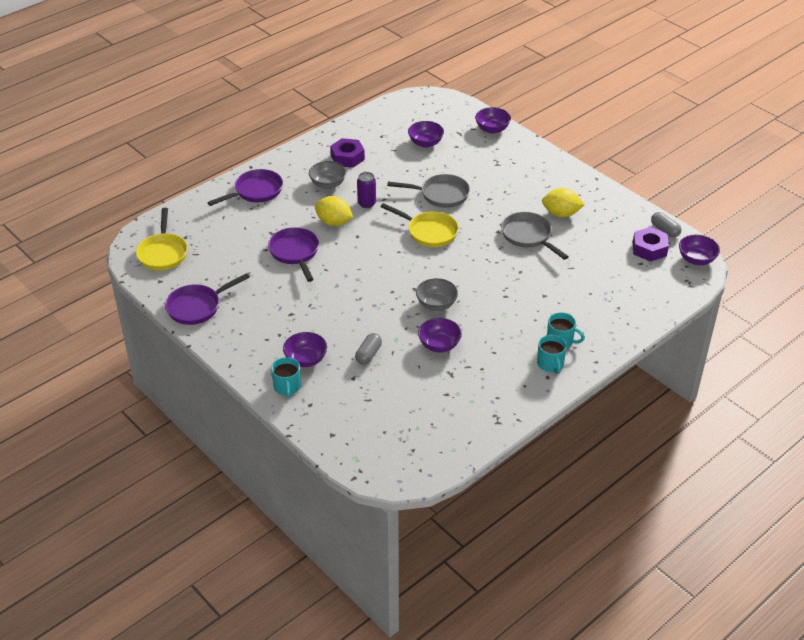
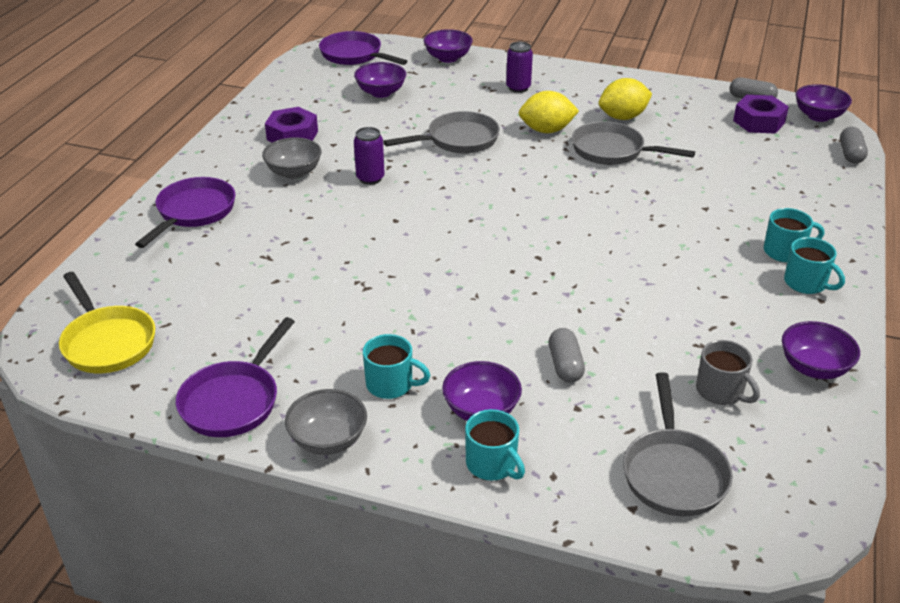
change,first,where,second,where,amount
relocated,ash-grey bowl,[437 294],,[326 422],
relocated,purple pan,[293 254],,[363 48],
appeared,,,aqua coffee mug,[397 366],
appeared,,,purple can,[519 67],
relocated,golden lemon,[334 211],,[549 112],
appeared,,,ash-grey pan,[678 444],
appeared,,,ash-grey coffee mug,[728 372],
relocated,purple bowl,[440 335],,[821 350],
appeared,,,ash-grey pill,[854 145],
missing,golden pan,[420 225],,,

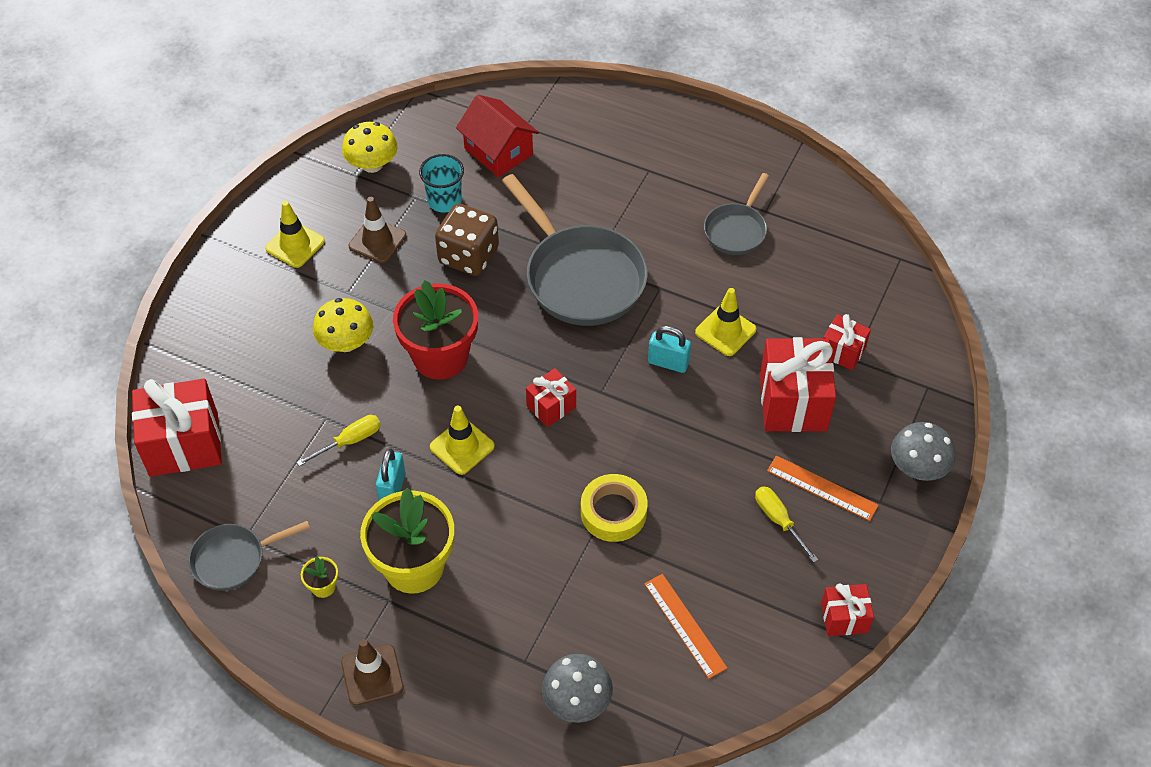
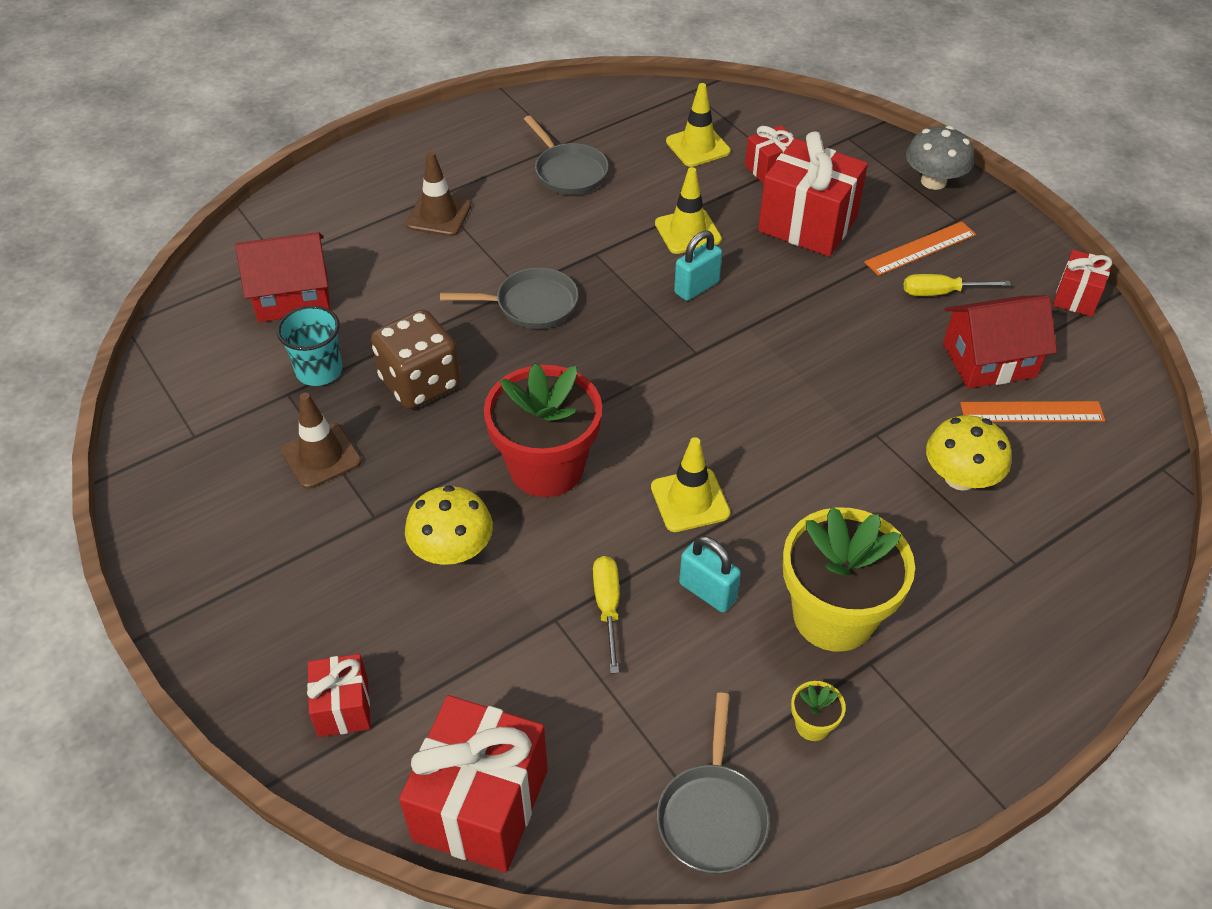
change,first,where,second,where,amount
relocated,red present,[551 397],,[339 695],
relocated,brown road cone,[372 672],,[438 193],
size,ash-grey pan,[575 250],,[509 298],x0.54
relocated,golden road cone,[295 234],,[698 125],
relocated,golden mushroom,[370 147],,[969 453],
appeared,,,red cottage,[1000 341],
missing,ash-grey mushroom,[577 688],,,
missing,golden tape,[614 508],,,

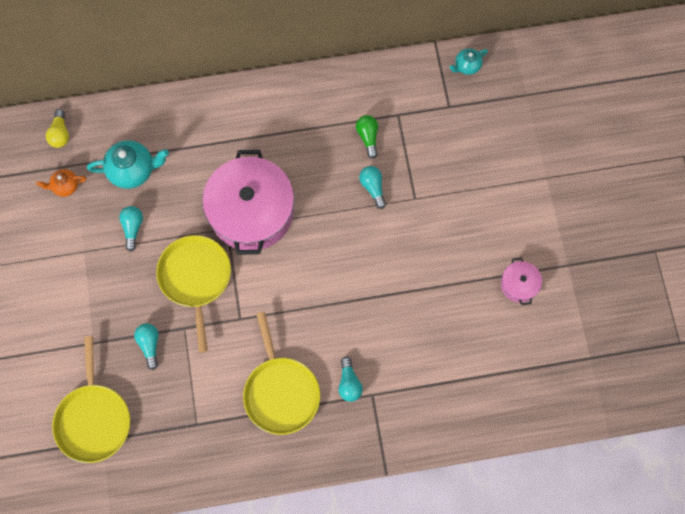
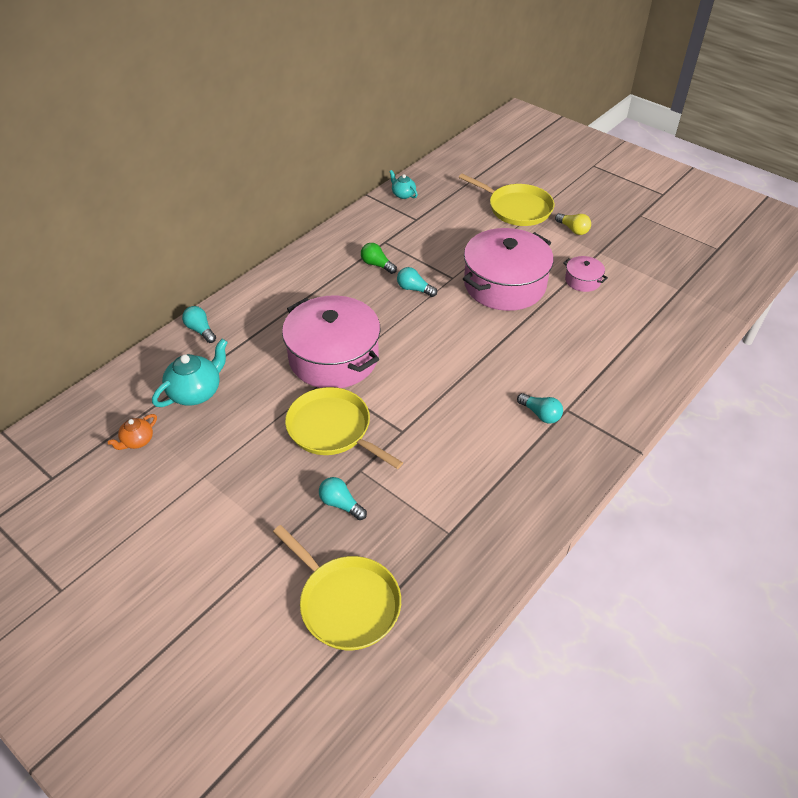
change,first,where,second,where,amount
relocated,aqua bulb,[131 229],,[199 324],
spun,aqua china teapot,[468 61],,[403 184],120 degrees clockwise
relocated,golden pan,[281 373],,[507 200],
appeared,,,rose-pink cooking pot,[508 269],
relocated,golden bulb,[57 128],,[573 224],

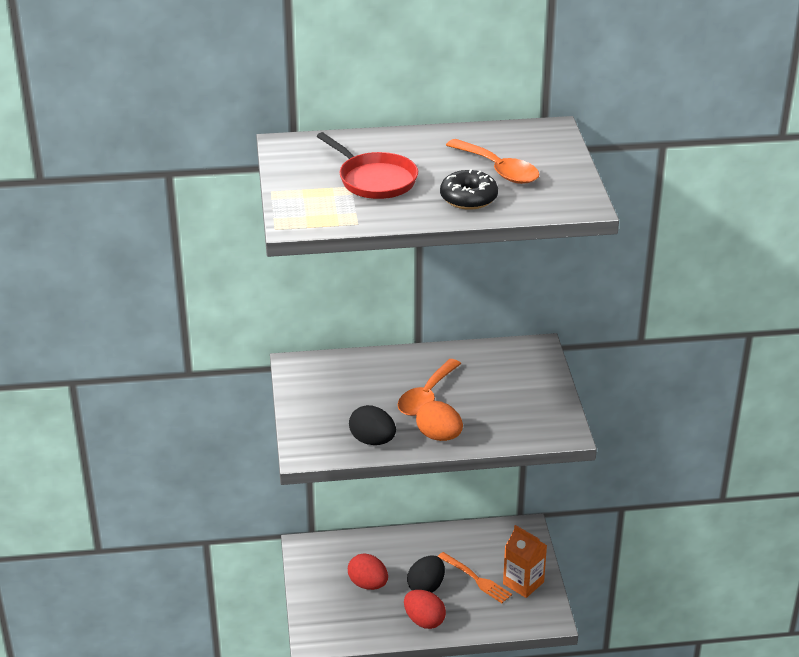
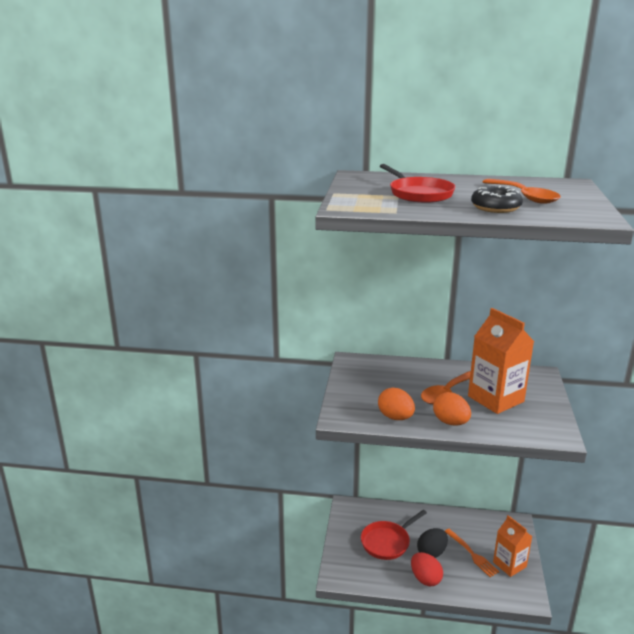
change,first,where,second,where,amount
exchanged,red toy egg,[368 571],red pan,[394 535],
colour,ebony toy egg,[372 425],orange-coloured toy egg,[396 403],
appeared,,,orange-coloured milk carton,[501 361],

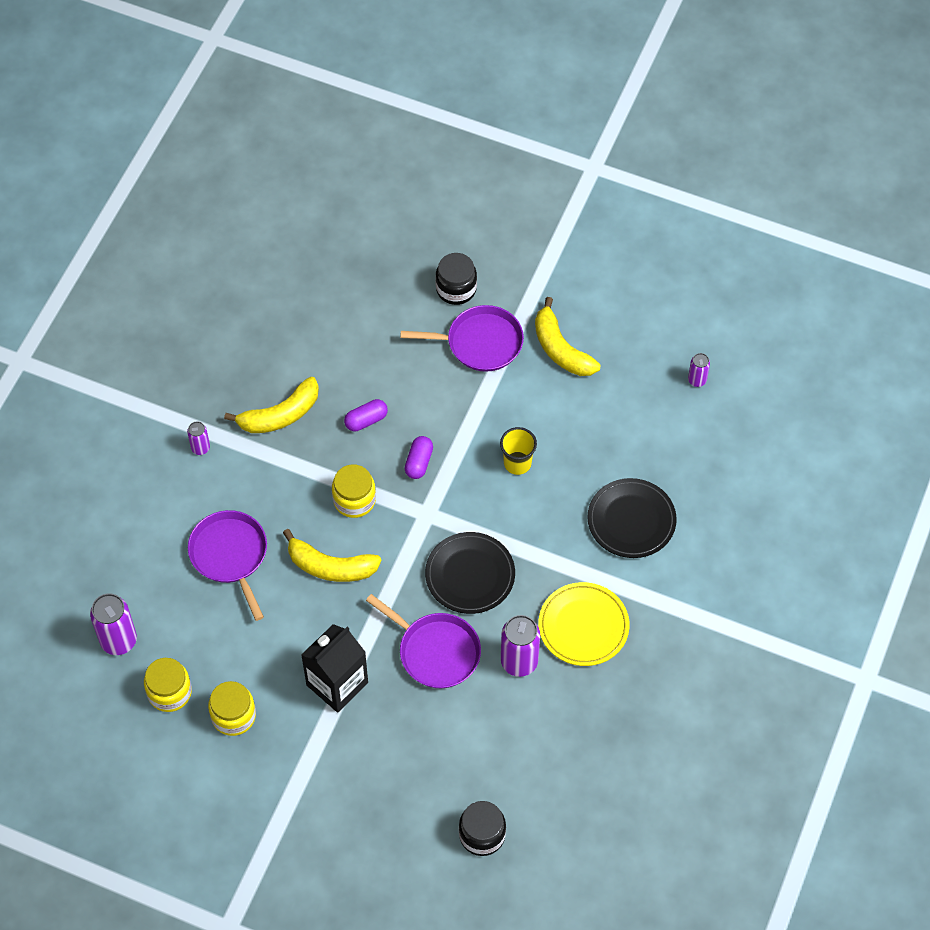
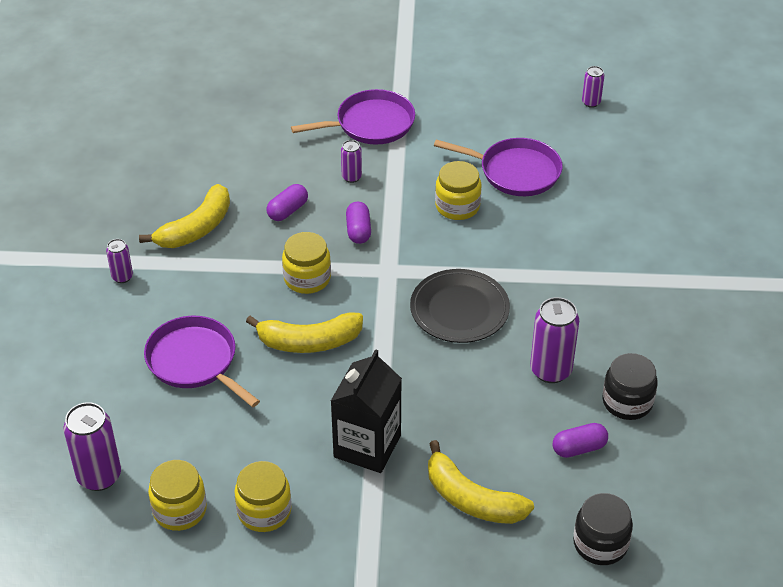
change,first,where,second,where,amount
appeared,,,purple can,[351 161],
relocated,golden banana,[567 336],,[481 482],
relocated,purple pan,[423 641],,[498 167],
exchanged,golden tumbler,[518 451],golden preserve jar,[458 190],
appeared,,,purple pill,[580 440],
relocated,ebony preserve jar,[456 279],,[630 386],
missing,golden flat dish,[584 624],,,
missing,ebony flat dish,[632 518],,,

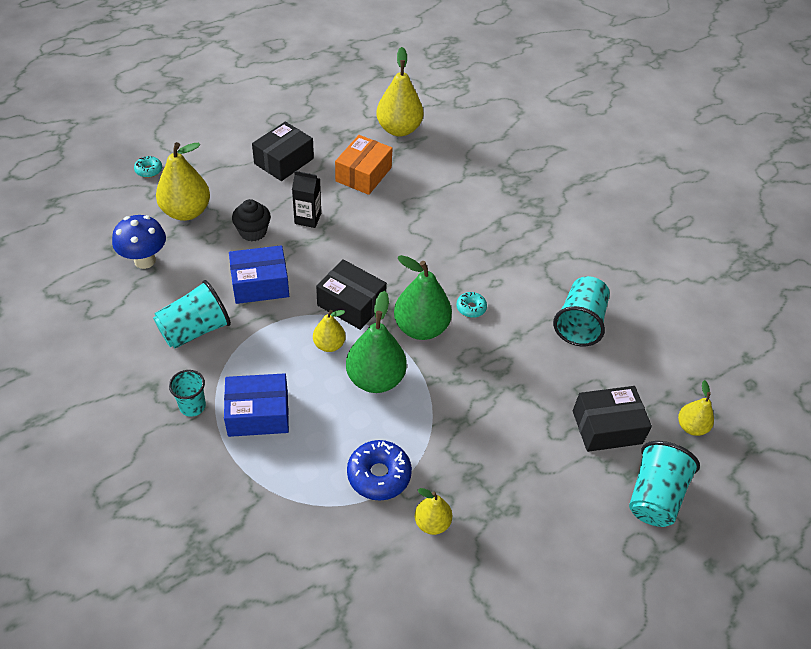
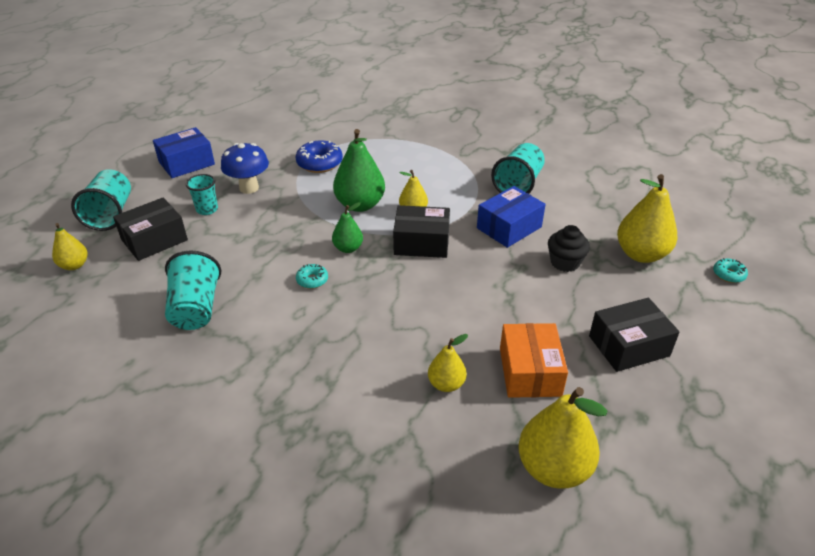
change,first,where,second,where,amount
relocated,blue parcel,[256 405],,[184 152],
relocated,aqua tumbler,[187 393],,[202 194],
relocated,blue mushroom,[139 242],,[245 168],
size,emerald pear fruit,[423 297],,[347 227],x0.56
relocated,golden pear fruit,[433 511],,[448 363],
spun,ebony parcel,[283 151],,[634 335],60 degrees clockwise
missing,ebony milk carton,[306 199],,,

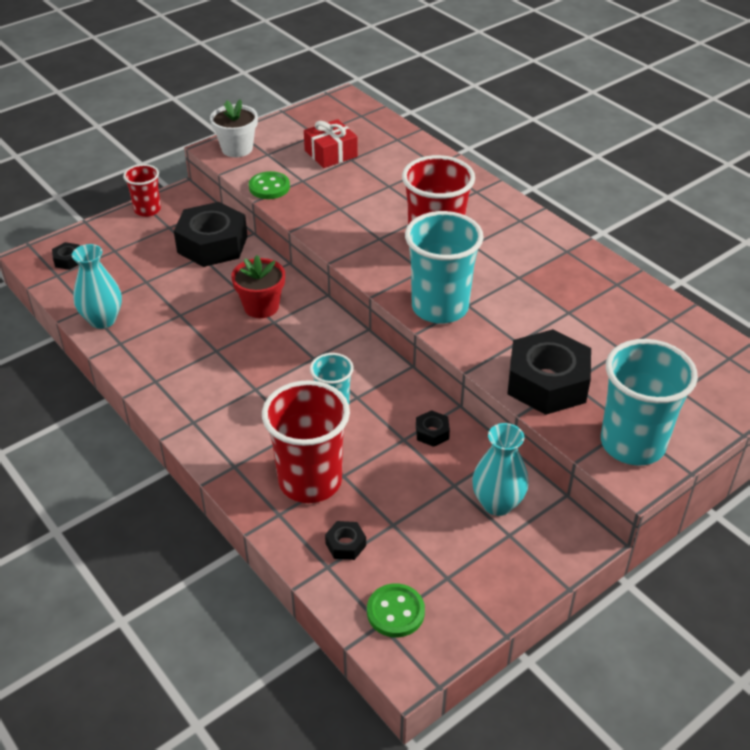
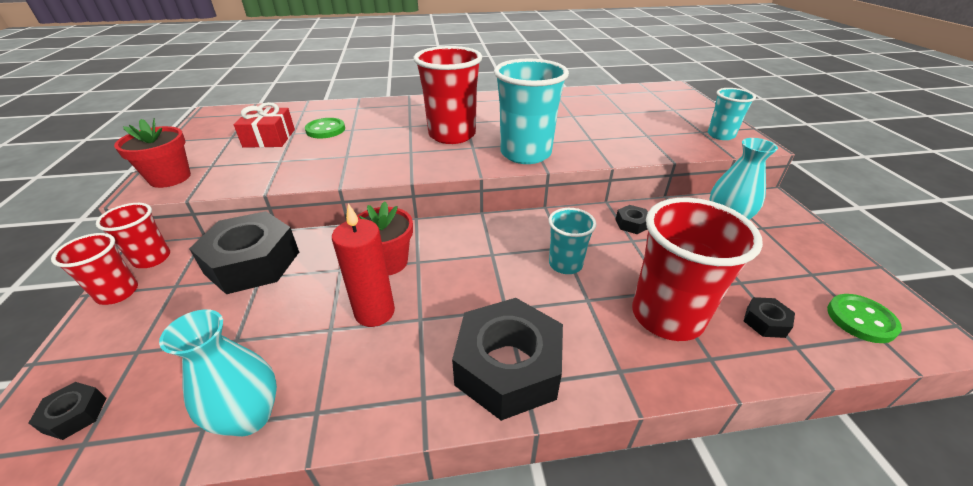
change,first,where,second,where,amount
appeared,,,red tumbler,[133 235],
colour,snow-white potted plant,[234 128],red potted plant,[152 153],
relocated,emerald shirt button,[269 185],,[325 128],
appeared,,,red candle,[363 265],
relocated,ebony nut,[549 372],,[507 359],
size,aqua tumbler,[649 402],,[732 114],x0.55

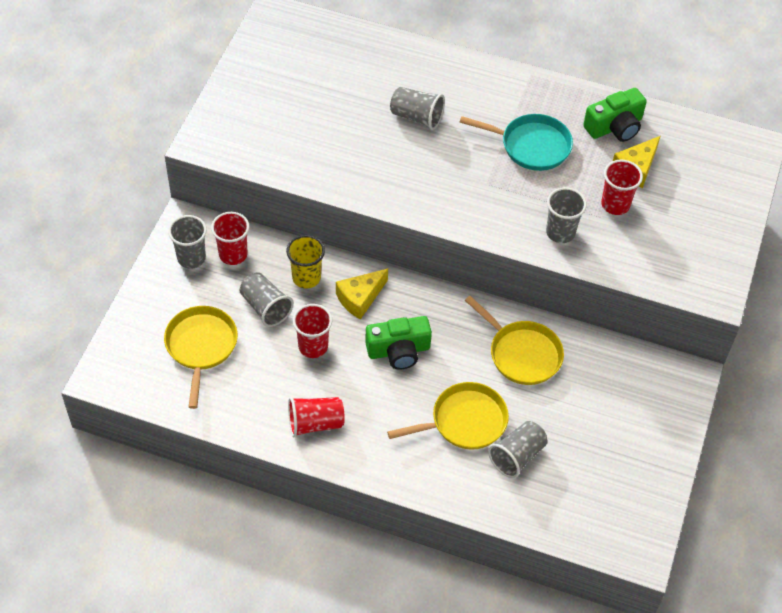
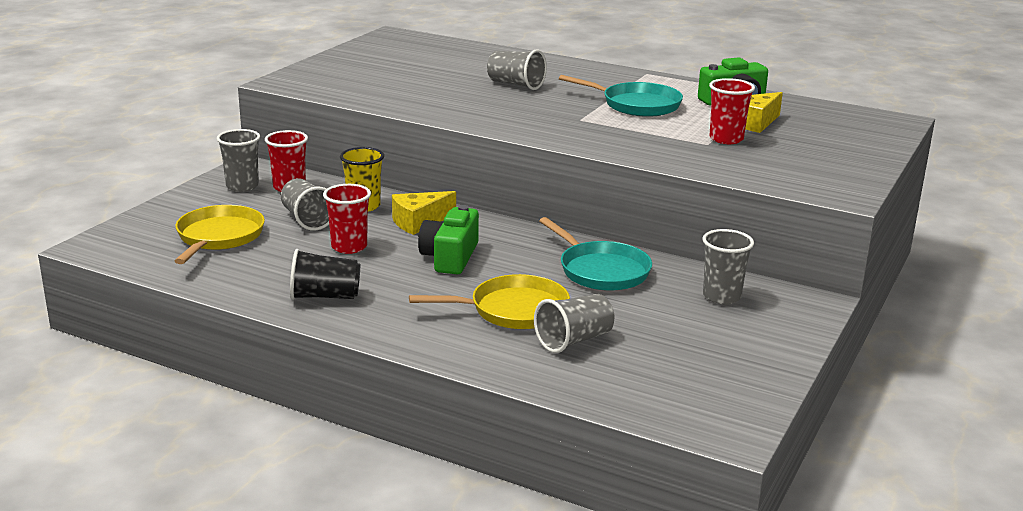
change,first,where,second,where,amount
colour,red tumbler,[316 417],ebony tumbler,[325 274],
spun,emerald compact camera,[398 343],,[448 239],105 degrees clockwise
colour,golden pan,[514 340],aqua pan,[595 254],
relocated,ash-grey tumbler,[566 215],,[728 266],

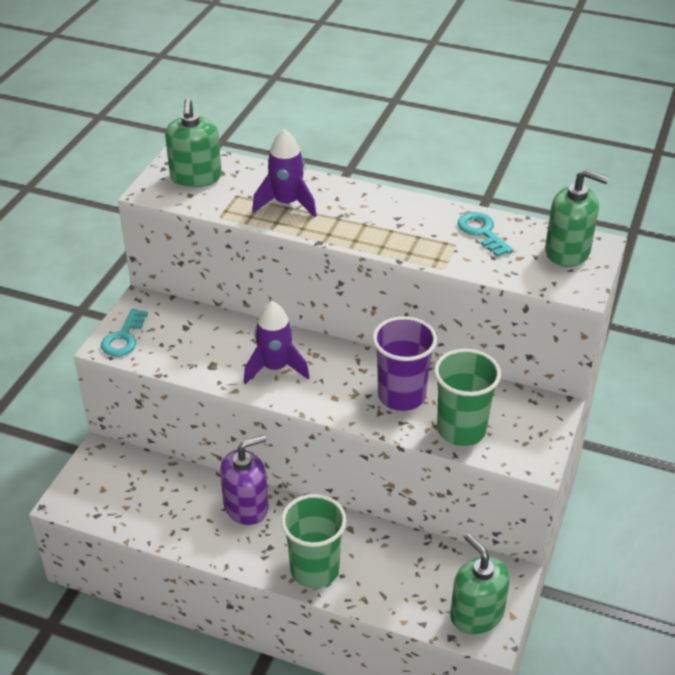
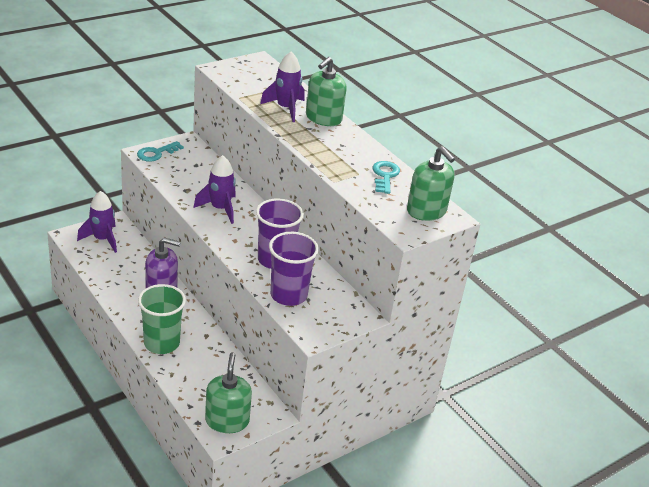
change,first,where,second,where,amount
appeared,,,purple spaceship,[97 222],
colour,emerald tumbler,[467 397],purple tumbler,[294 269],
relocated,emerald pump bottle,[193 142],,[326 91],

